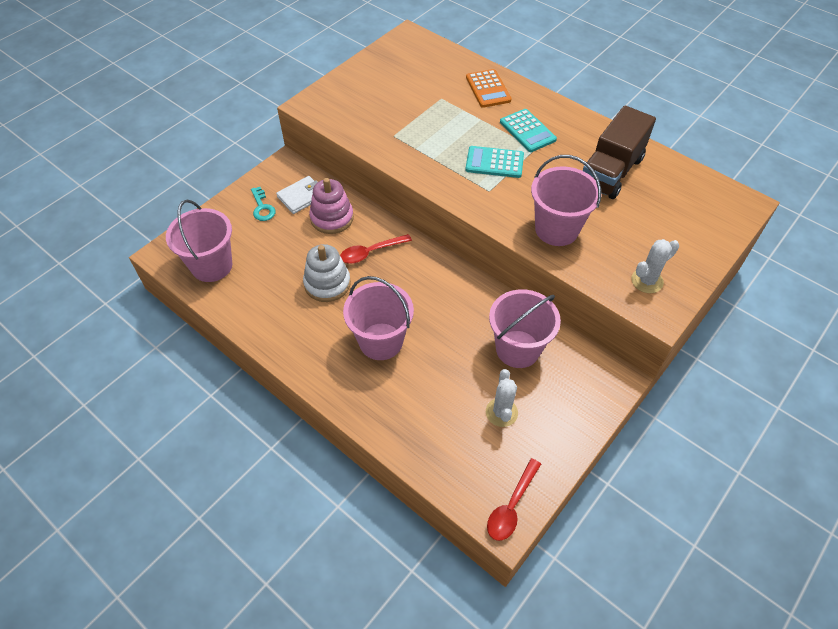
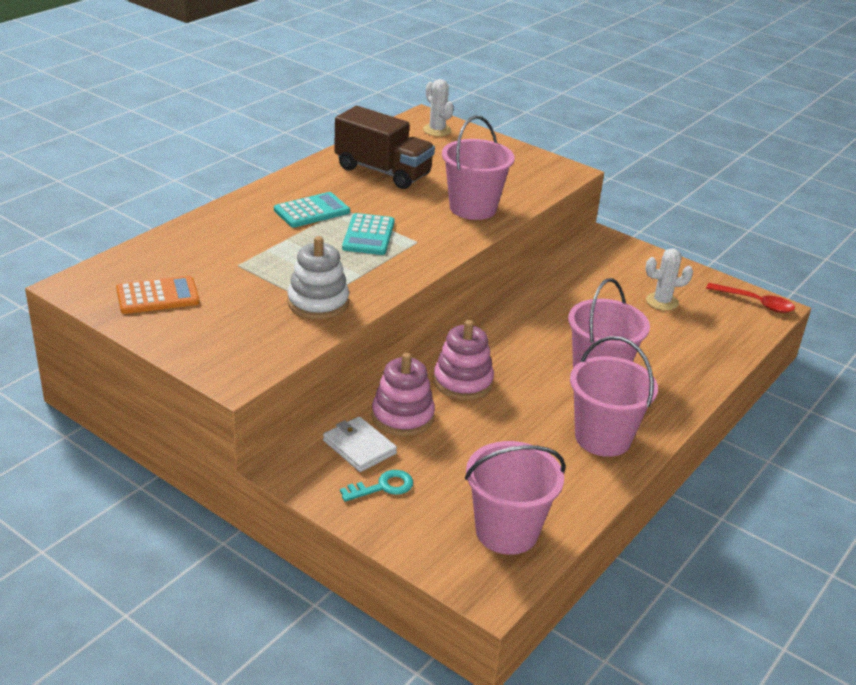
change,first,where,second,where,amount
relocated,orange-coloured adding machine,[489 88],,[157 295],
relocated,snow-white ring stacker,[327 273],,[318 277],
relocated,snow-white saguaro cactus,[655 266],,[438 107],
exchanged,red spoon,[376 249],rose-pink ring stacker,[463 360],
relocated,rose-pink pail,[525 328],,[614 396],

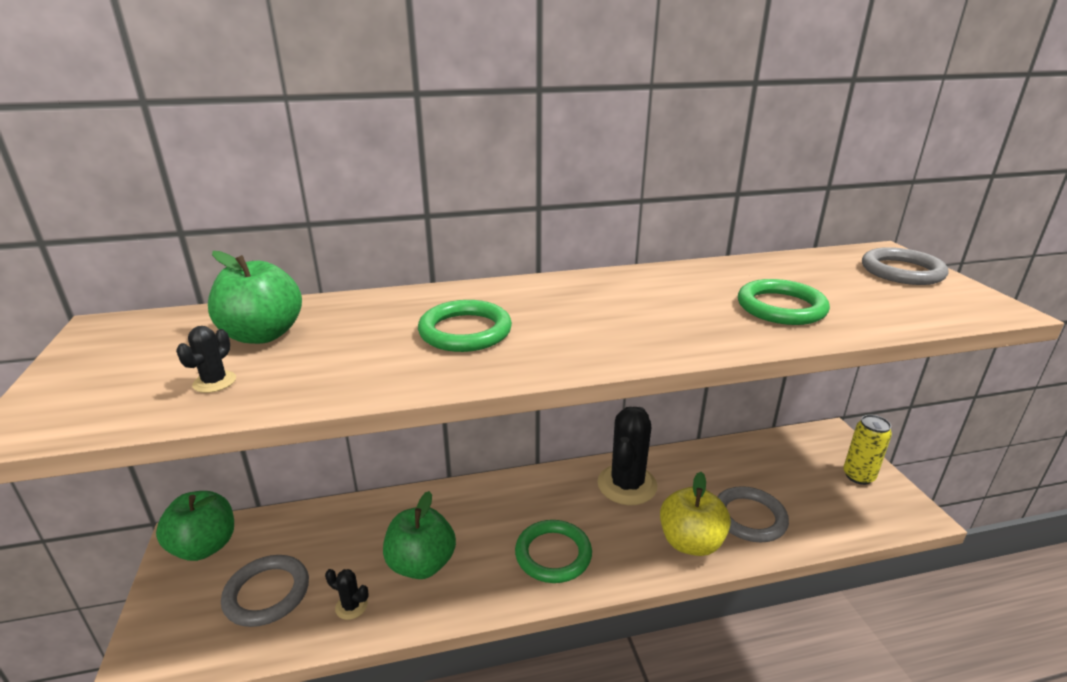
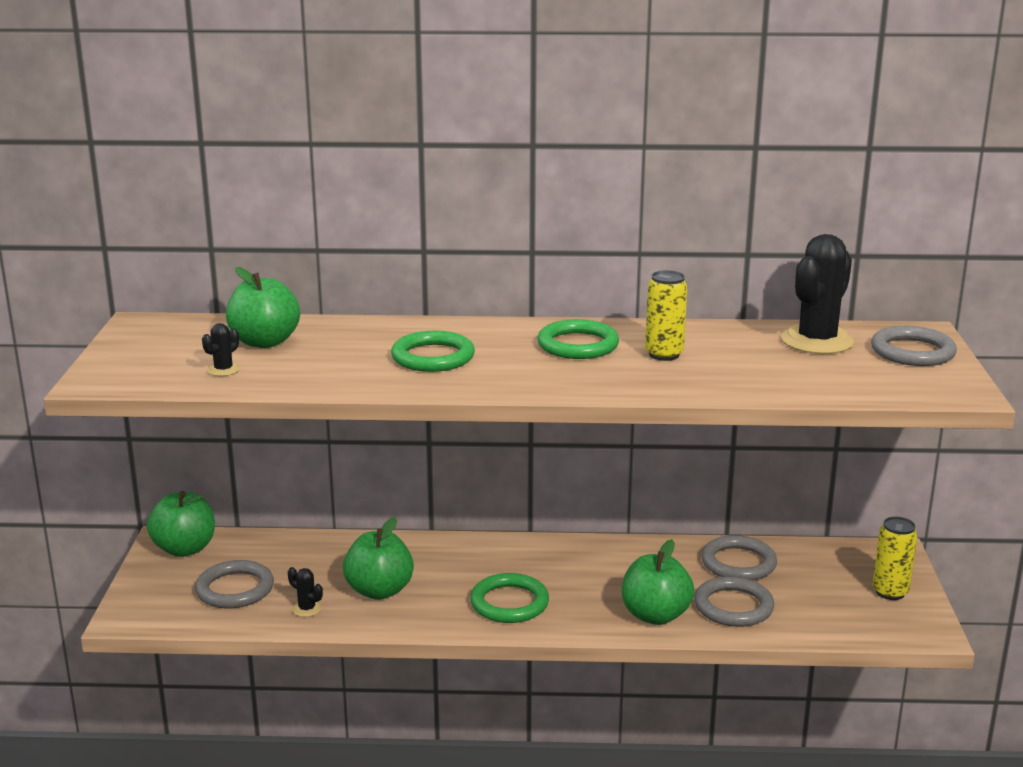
change,first,where,second,where,amount
relocated,emerald ring,[784 302],,[578 339],
colour,golden apple fruit,[695 514],emerald apple fruit,[658 582],
appeared,,,golden can,[666 315],
appeared,,,ash-grey ring,[739 557],
relocated,ebony saguaro cactus,[627 456],,[817 294],

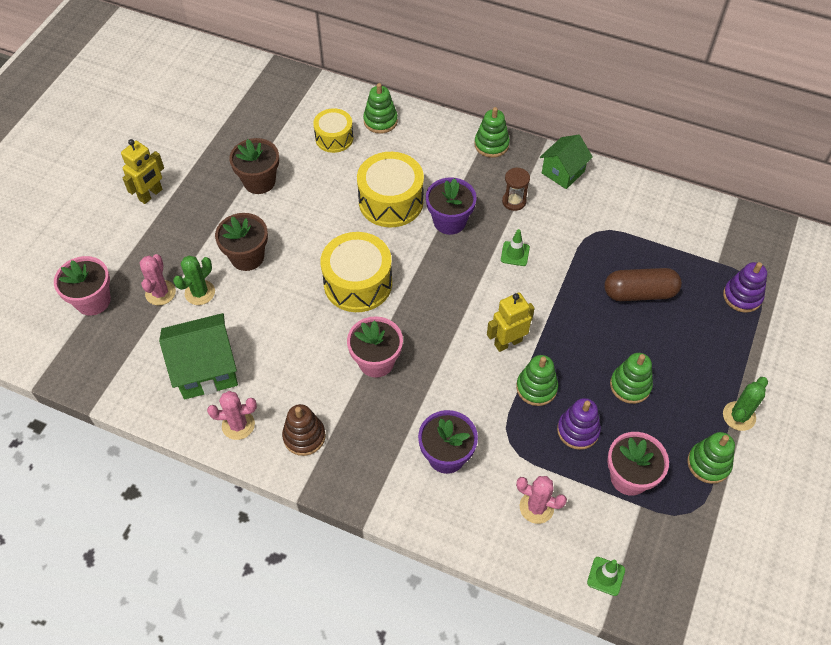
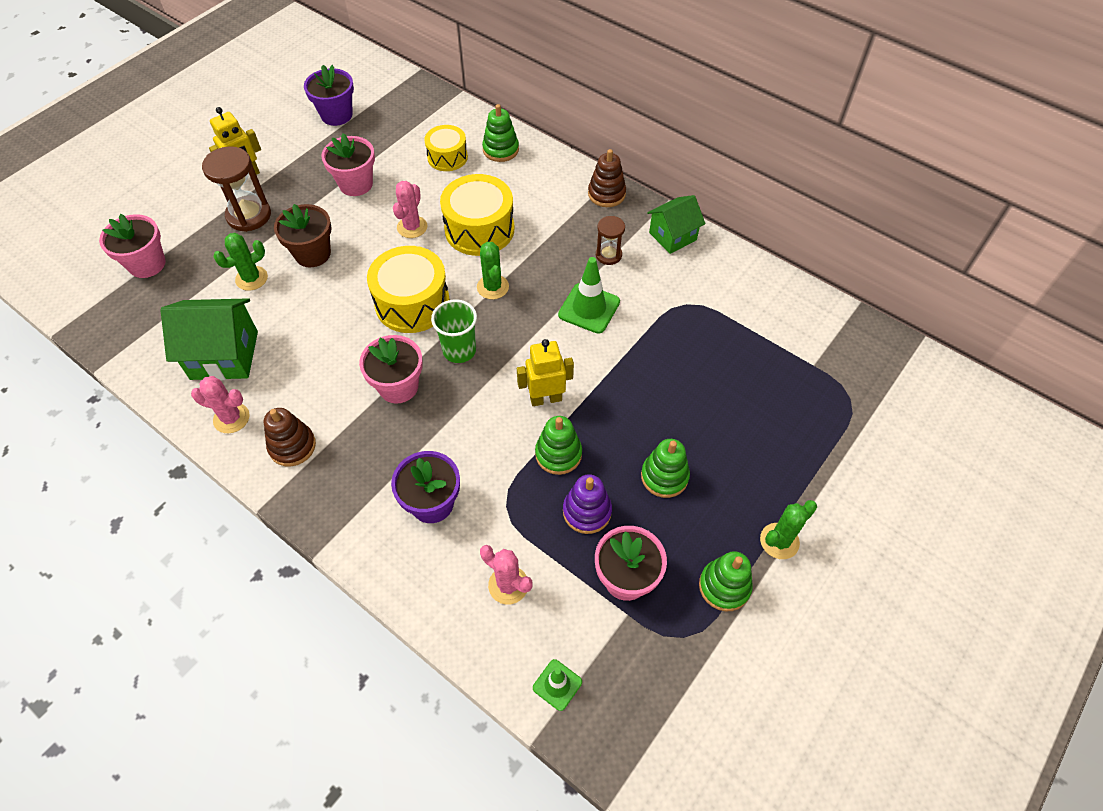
change,first,where,second,where,amount
appeared,,,brown hourglass,[236 189],
relocated,purple potted plant,[451 206],,[329 95],
colour,brown potted plant,[254 166],rose-pink potted plant,[348 164],
relocated,rose-pink saguaro cactus,[158 279],,[410 209],
appeared,,,emerald tumbler,[454 331],
appeared,,,emerald saguaro cactus,[493 270],
size,emerald road cone,[515 247],,[589 295],x1.70
colour,emerald ring stacker,[492 132],brown ring stacker,[607 178],
missing,brown pill,[643 284],,,
missing,purple ring stacker,[745 287],,,

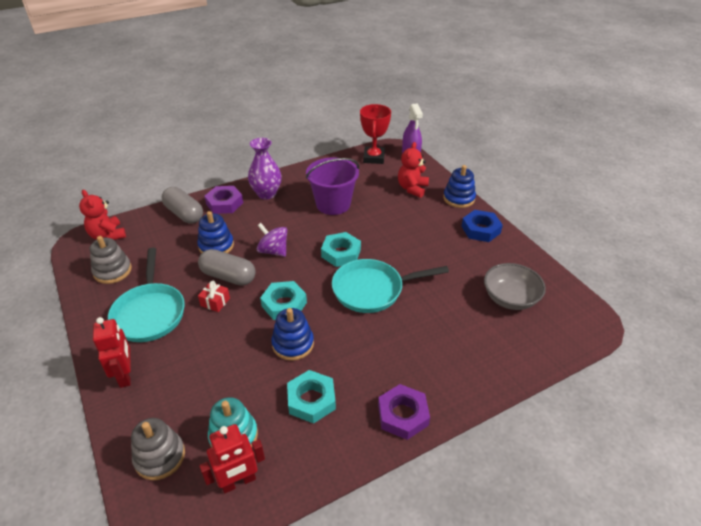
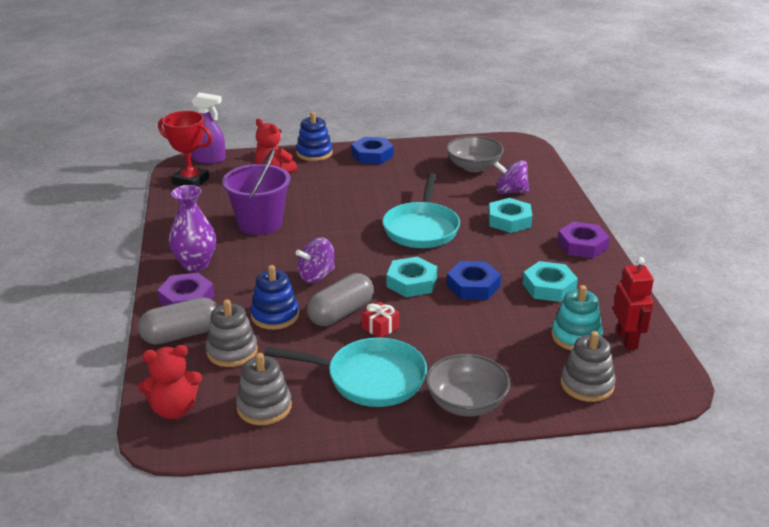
change,first,where,second,where,amount
appeared,,,ash-grey ring stacker,[232 333],
exchanged,red toy robot,[112 352],ash-grey bowl,[468 385],
exchanged,blue ring stacker,[292 334],blue nut,[474 280],
relocated,aqua nut,[341 249],,[510 215],
appeared,,,purple whirligig,[511 177],

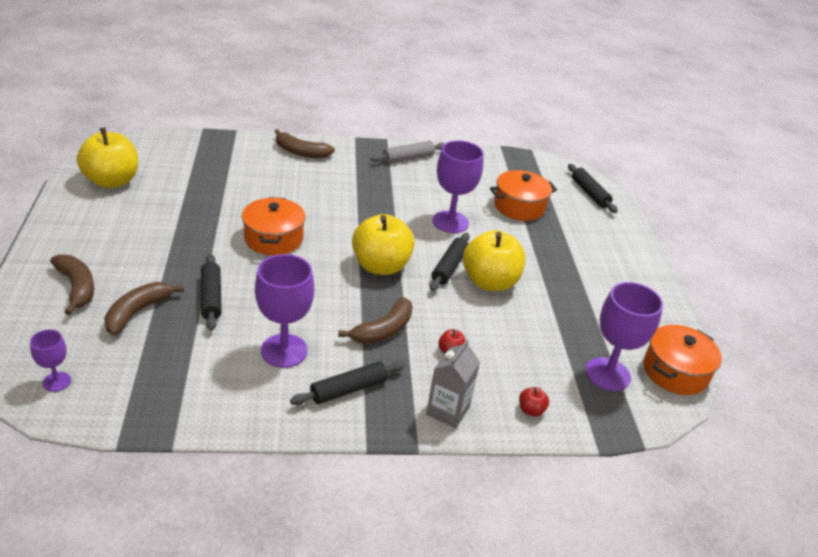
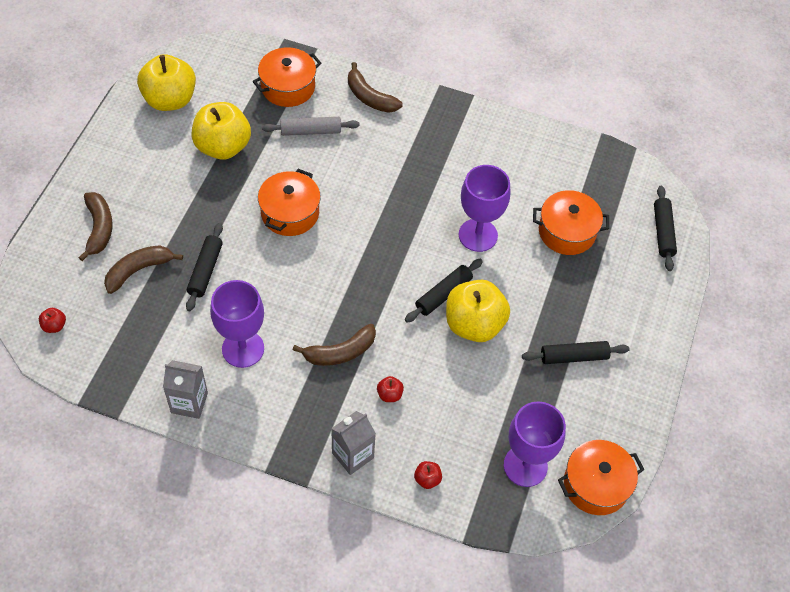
change,first,where,second,where,amount
exchanged,purple goblet,[50 360],red apple fruit,[52 320],
appeared,,,ash-grey milk carton,[185 389],
relocated,golden apple fruit,[383 244],,[221 131],
appeared,,,orange-coloured cooking pot,[287 77],
relocated,ash-grey dough roller,[407 152],,[311 126],
relocated,ebony dough roller,[347 383],,[576 352],

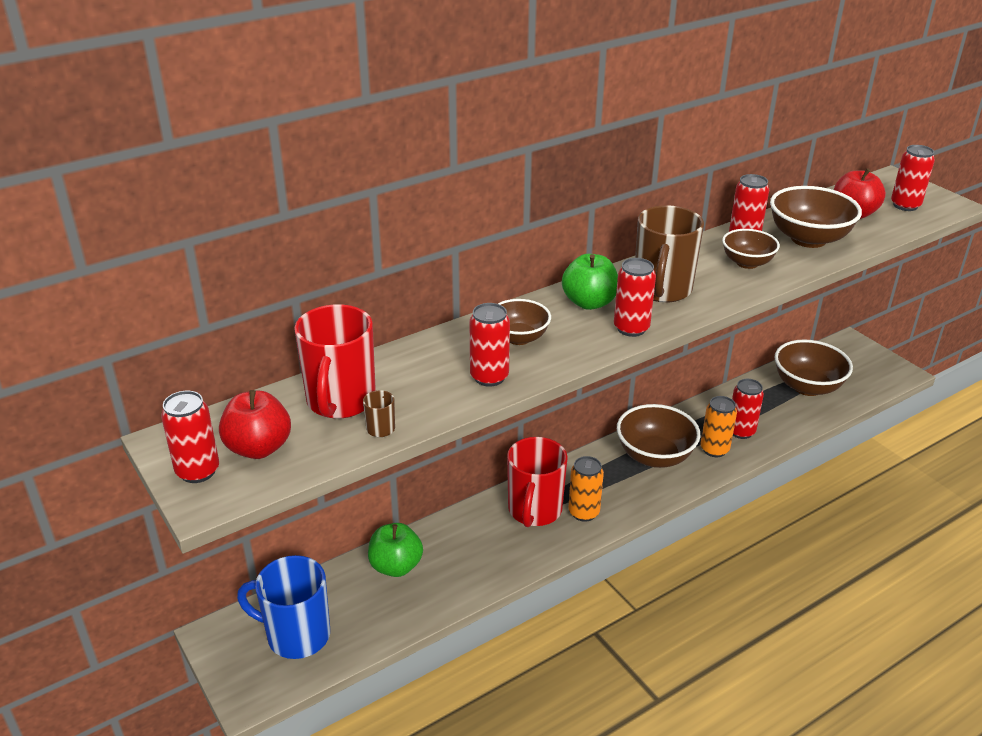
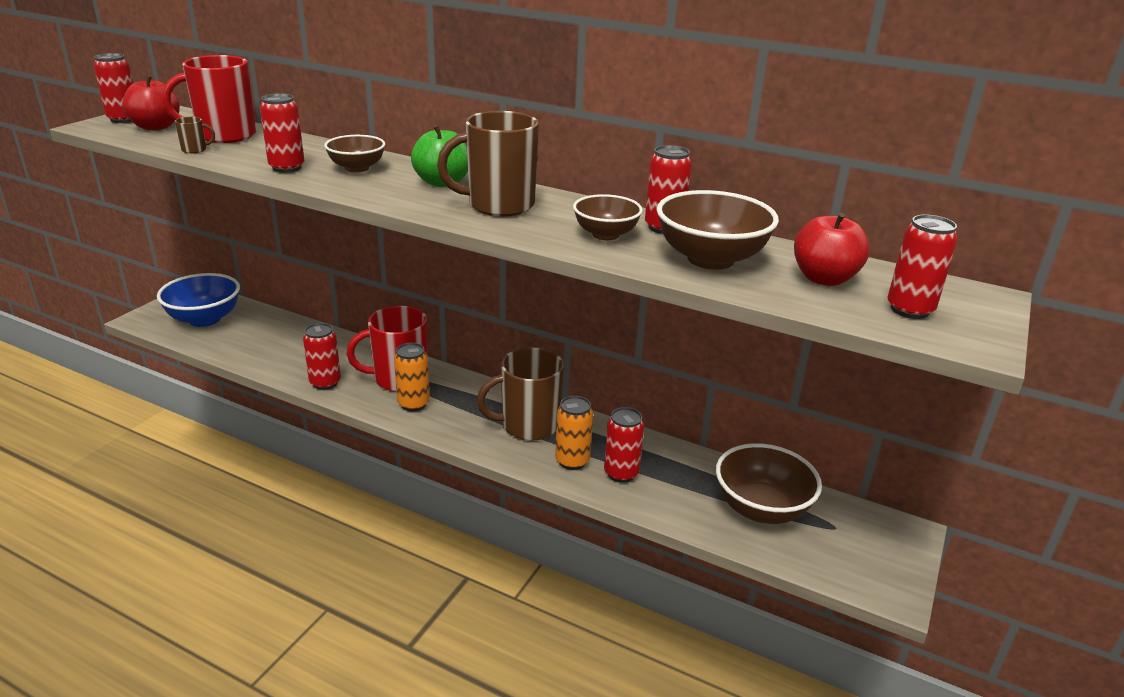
change,first,where,second,where,amount
exchanged,blue coffee mug,[283 607],blue bowl,[198 300],
relocated,red can,[635 297],,[322 356],
exchanged,brown bowl,[658 436],brown coffee mug,[520 394],
missing,emerald apple fruit,[395 550],,,

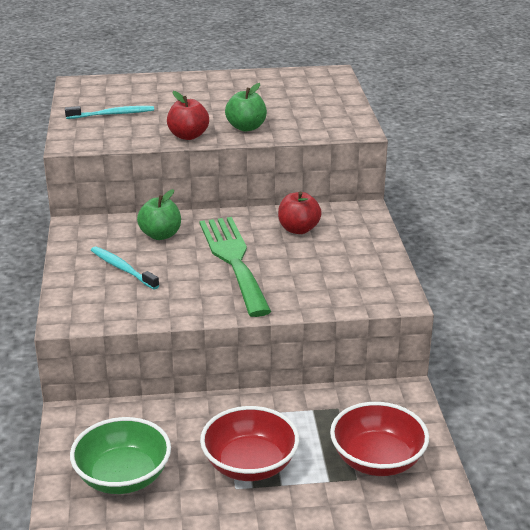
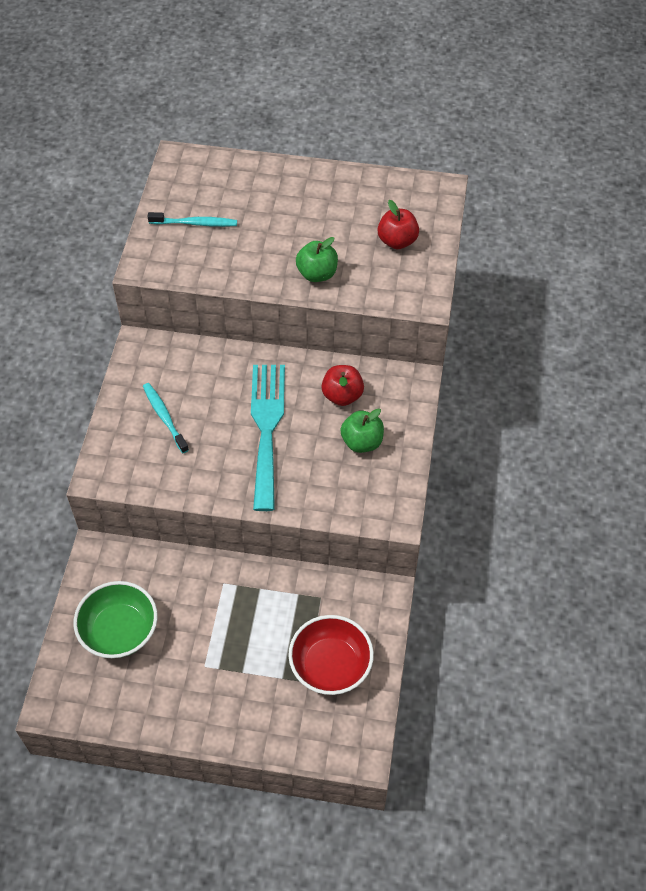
change,first,where,second,where,amount
colour,emerald fork,[236 267],aqua fork,[268 438],
relocated,emerald apple fruit,[159 214],,[362 431],
relocated,red apple fruit,[188 115],,[398 224],
missing,red bowl,[249 443],,,

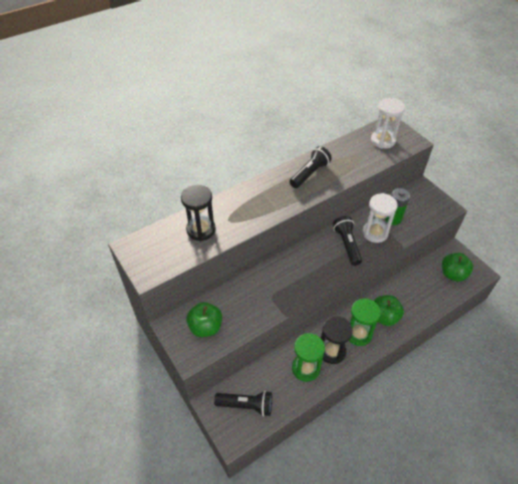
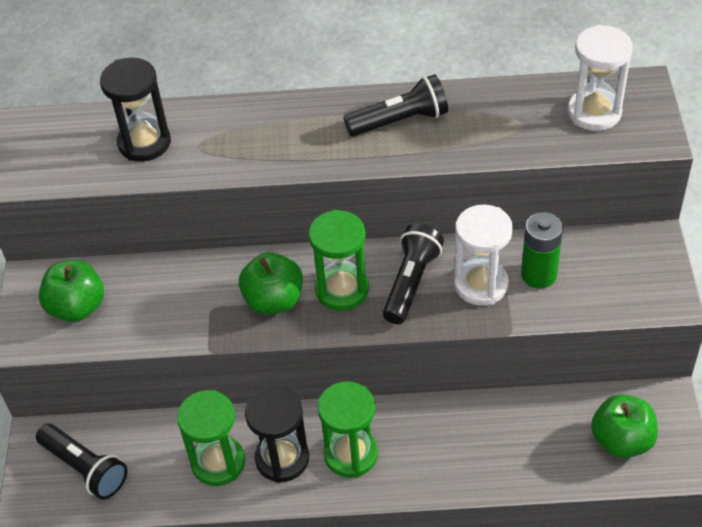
change,first,where,second,where,amount
relocated,emerald apple fruit,[389 310],,[271 283],
appeared,,,emerald hourglass,[339 260],

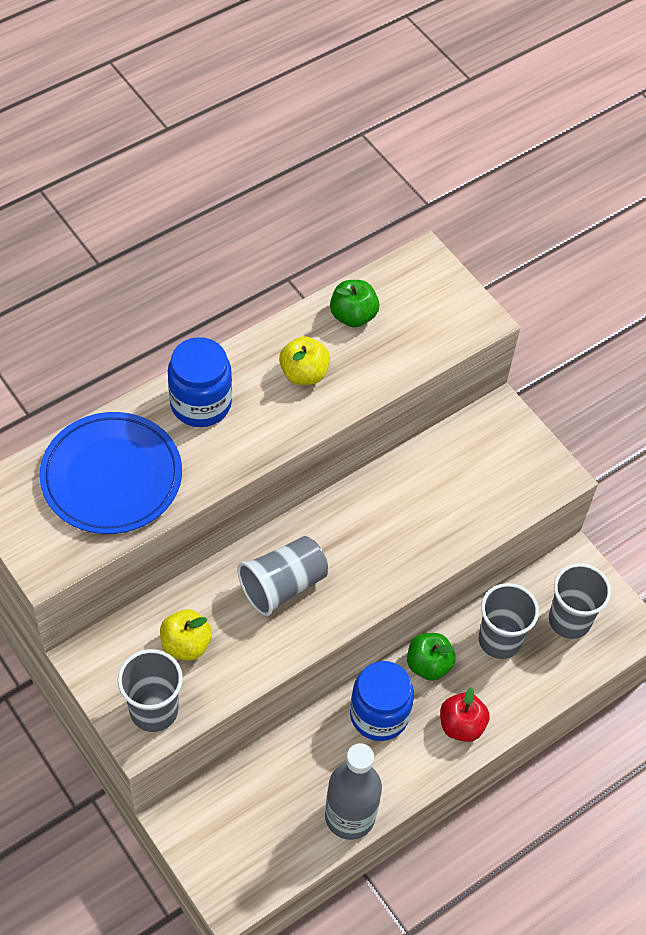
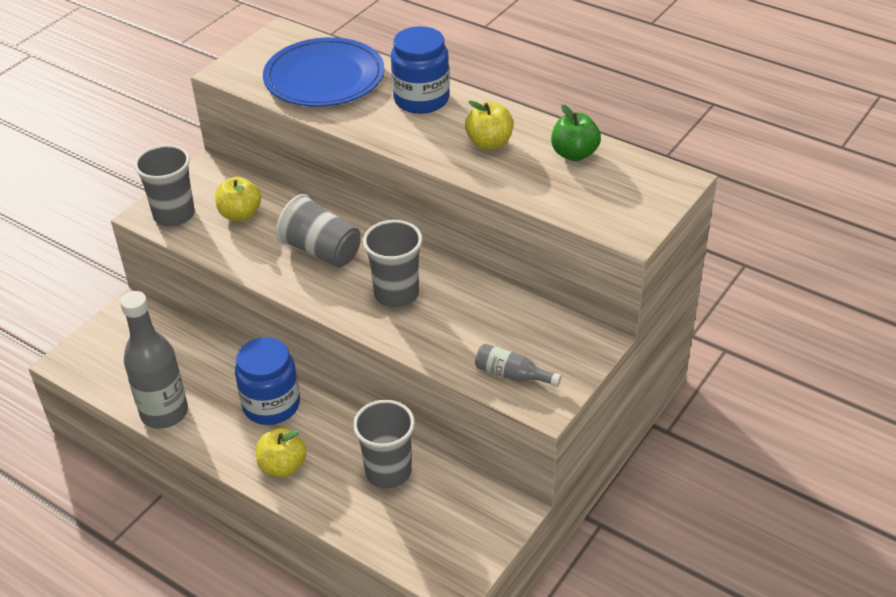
change,first,where,second,where,amount
colour,red apple fruit,[465 714],golden apple fruit,[281 452],
relocated,ash-grey tumbler,[580 601],,[392 263],
appeared,,,ash-grey drink bottle,[518 365],
missing,emerald apple fruit,[431 657],,,

